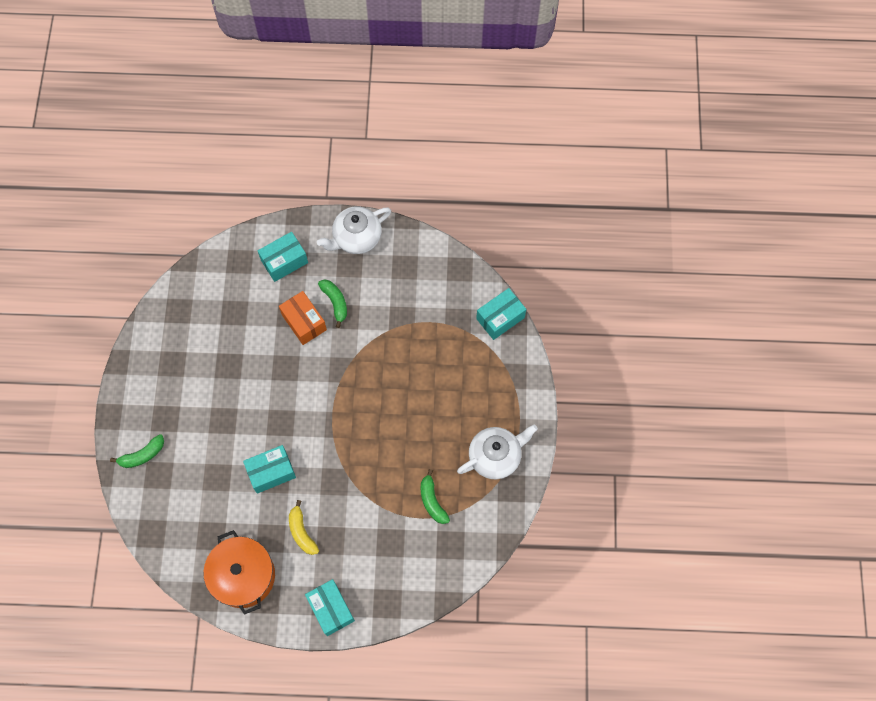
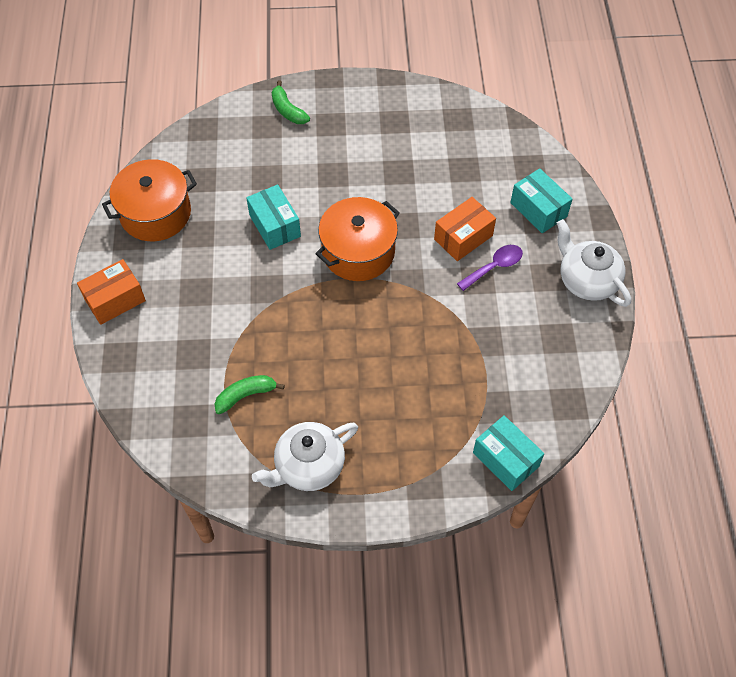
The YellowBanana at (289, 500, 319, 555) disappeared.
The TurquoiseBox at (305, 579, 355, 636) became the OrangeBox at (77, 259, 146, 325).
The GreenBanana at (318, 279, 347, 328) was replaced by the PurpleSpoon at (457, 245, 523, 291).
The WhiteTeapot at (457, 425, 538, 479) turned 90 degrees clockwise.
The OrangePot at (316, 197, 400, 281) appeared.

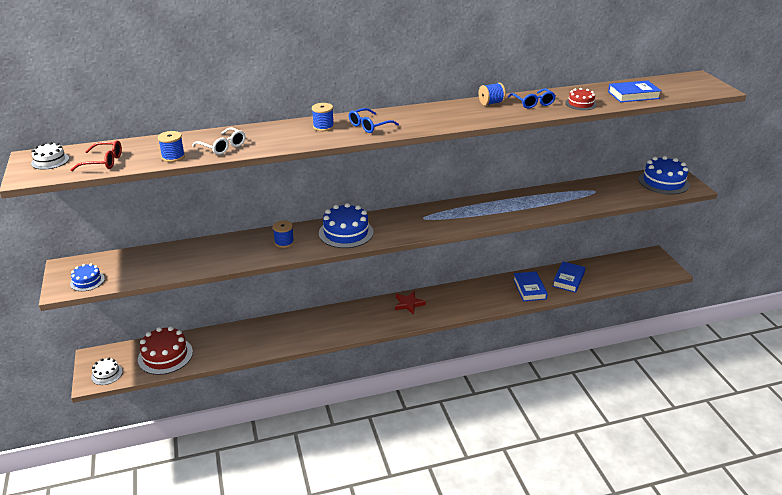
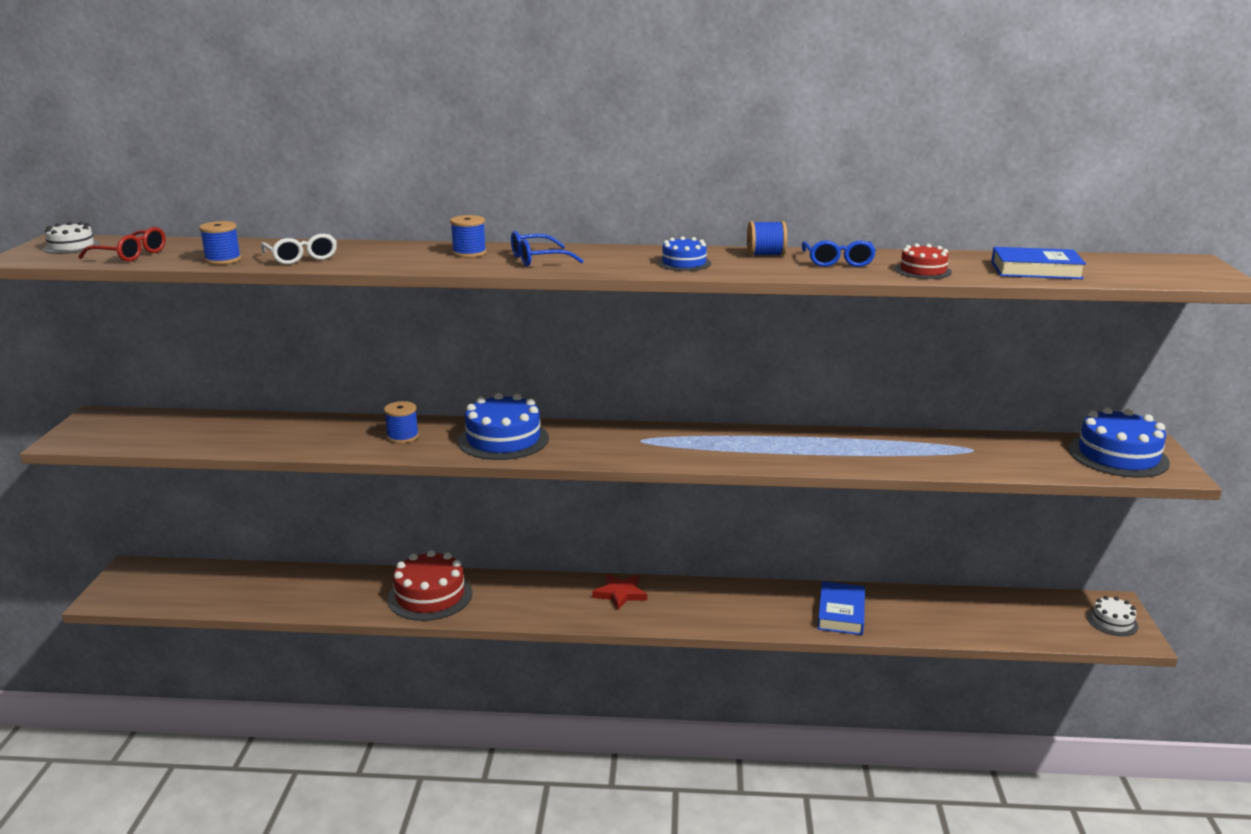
The BlueCake moved from (70, 263, 105, 291) to (657, 236, 711, 271).
The WhiteCake moved from (91, 358, 123, 385) to (1087, 596, 1139, 636).
The RedCake moved from (138, 326, 193, 375) to (387, 550, 472, 621).
The BlueBook at (552, 261, 585, 293) disappeared.

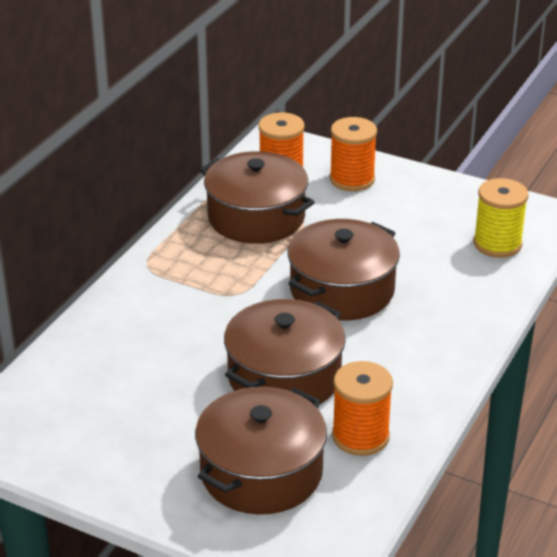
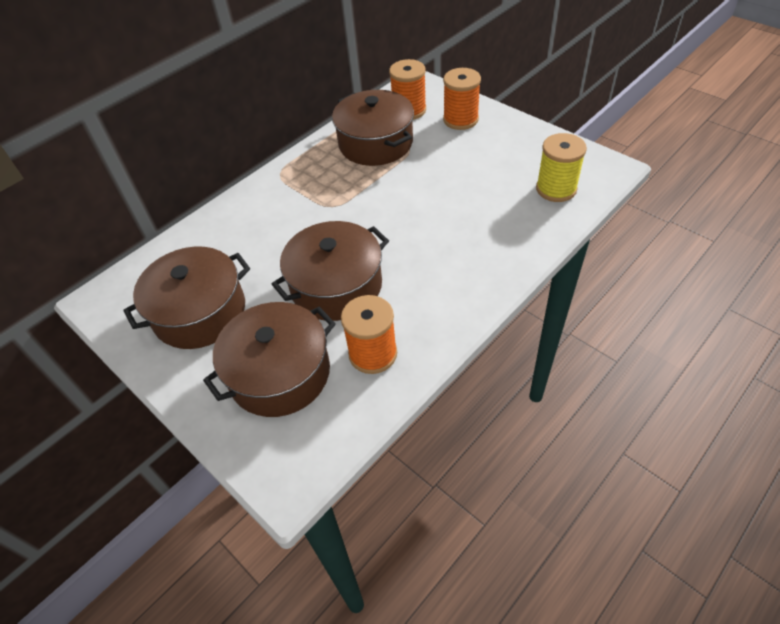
The BrownPot moved from (287, 219, 400, 321) to (123, 247, 250, 349).

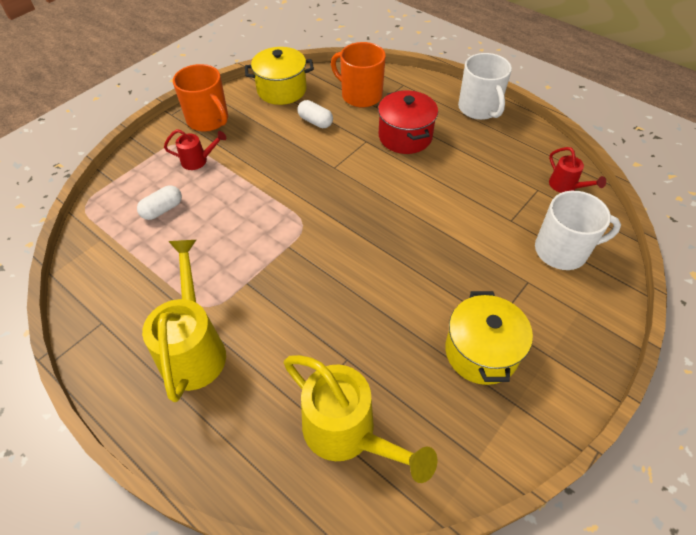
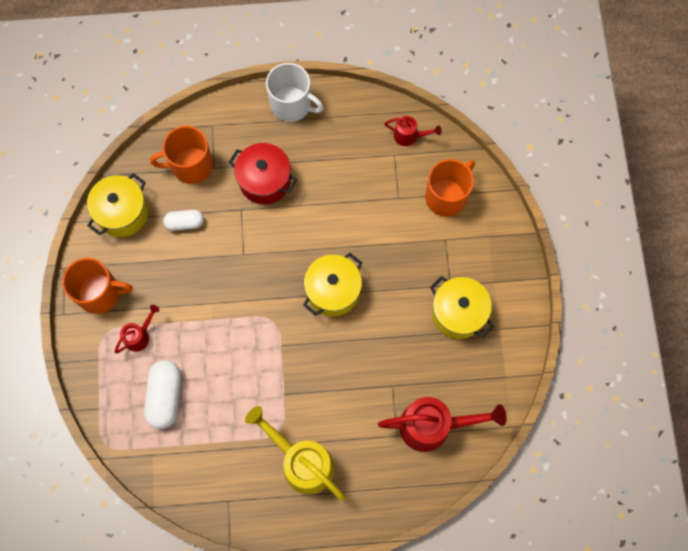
The WhiteCapsule at (137, 185, 182, 220) changed to 1.61 times the size.
The YellowWateringCan at (284, 355, 437, 483) became the RedWateringCan at (378, 397, 507, 452).
The WhiteMug at (535, 191, 621, 270) became the OrangeMug at (425, 159, 475, 217).
The YellowPot at (303, 253, 362, 317) appeared.

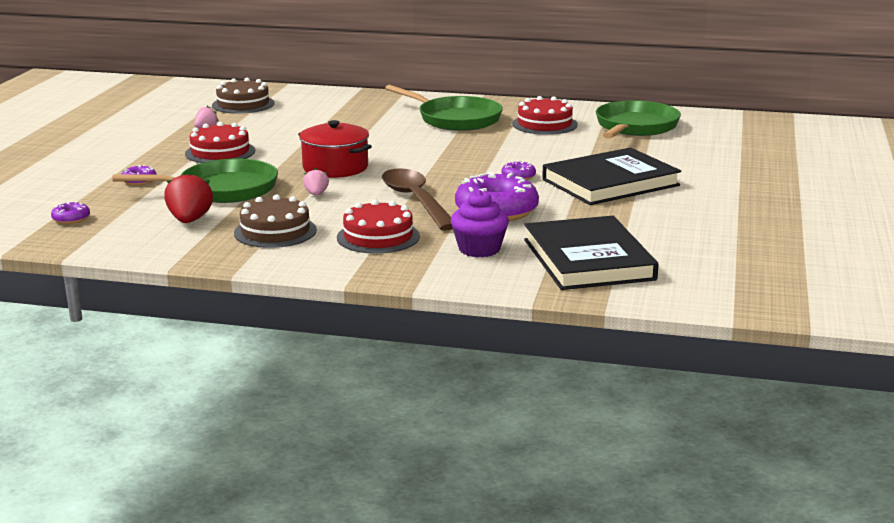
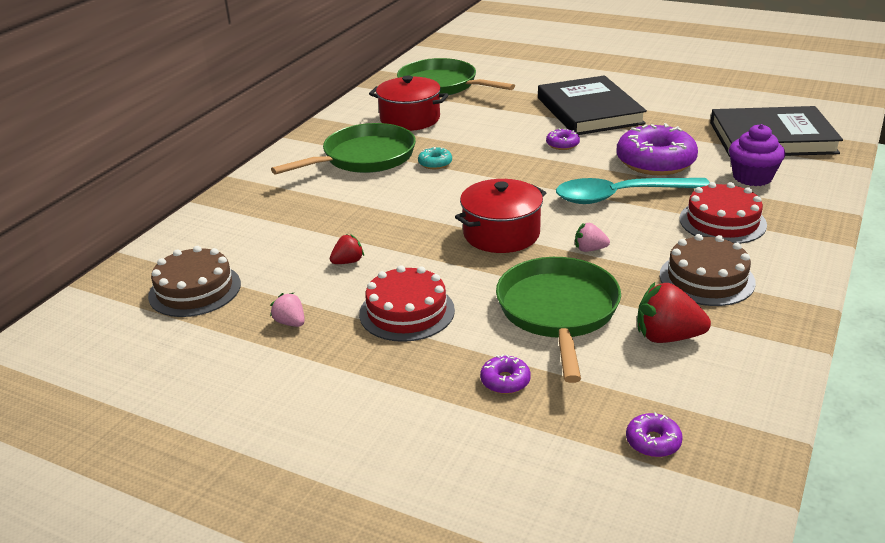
The BrownSpoon at (382, 168, 453, 230) became the TurquoiseSpoon at (556, 178, 710, 204).
The RedCake at (512, 96, 578, 135) was replaced by the RedPot at (369, 75, 449, 131).
The RedStrawberry at (330, 234, 364, 264) appeared.
The TurquoiseDonut at (418, 147, 452, 169) appeared.

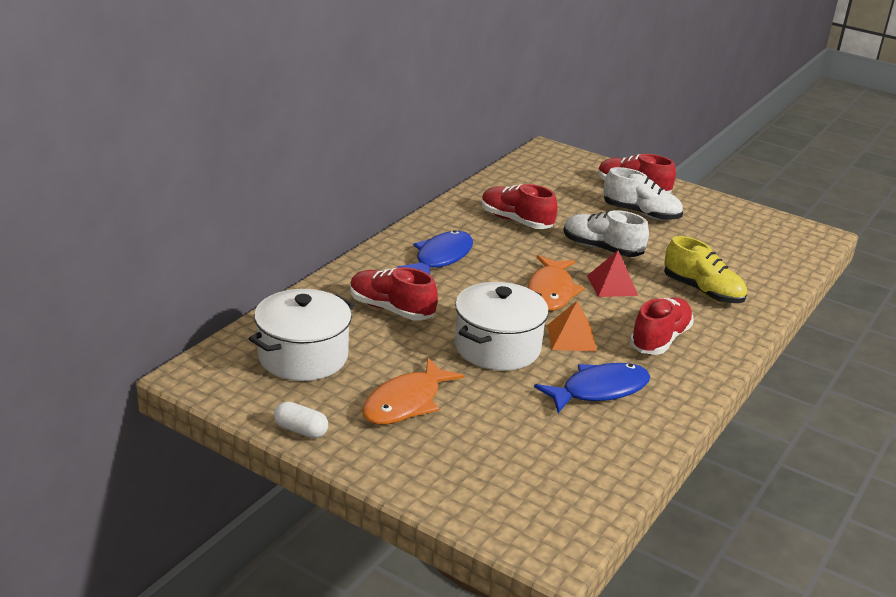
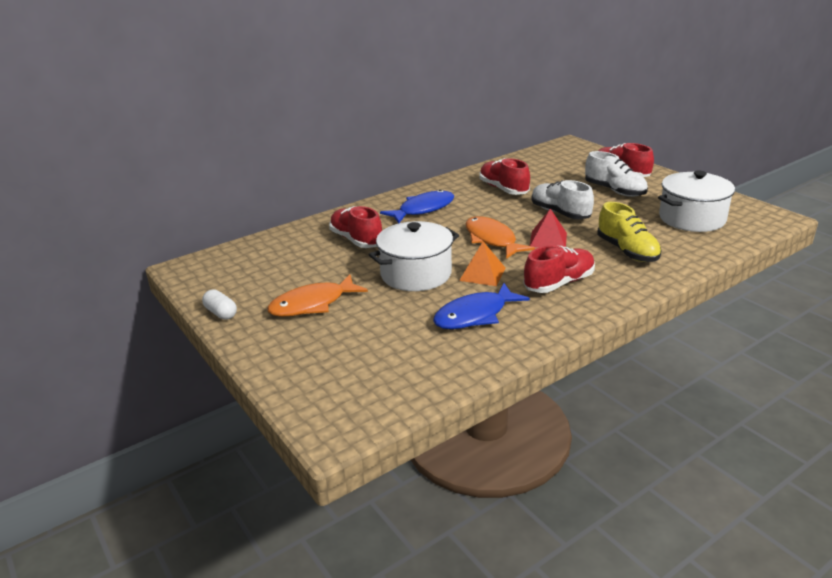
The WhitePot moved from (249, 289, 355, 381) to (658, 170, 735, 232).
The OrangeFish at (528, 255, 584, 311) turned 120 degrees clockwise.
The BlueFish at (534, 363, 650, 413) turned 150 degrees clockwise.

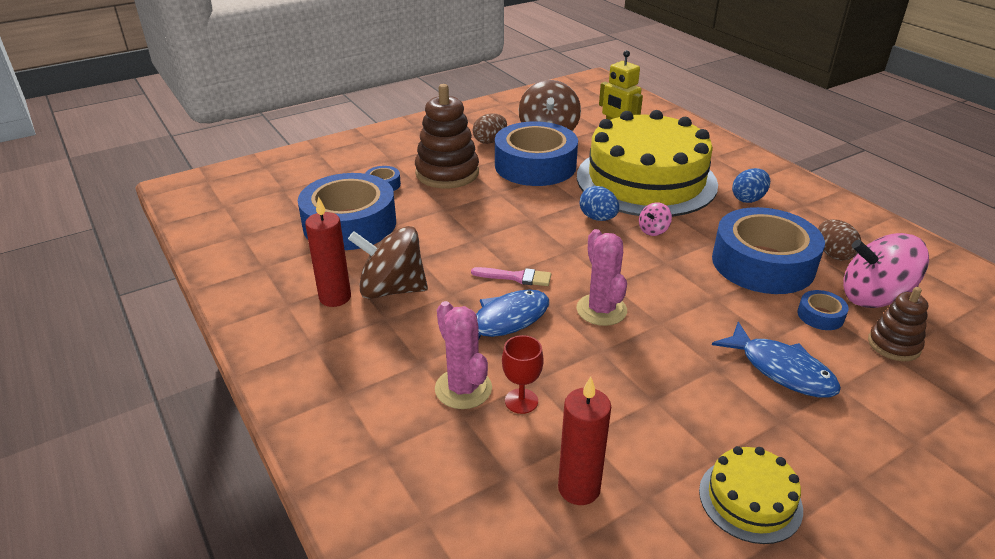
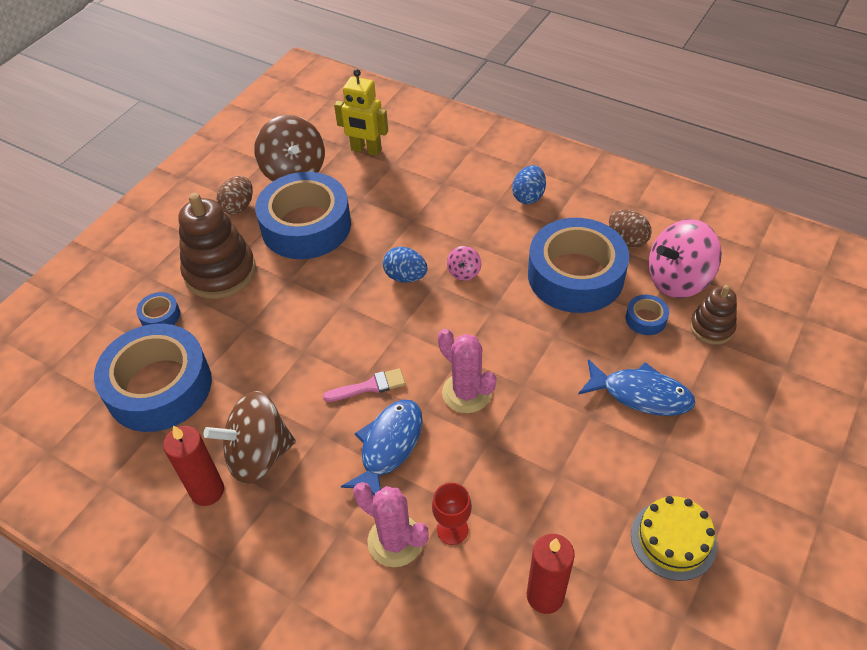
The YellowCake at (577, 110, 718, 217) disappeared.

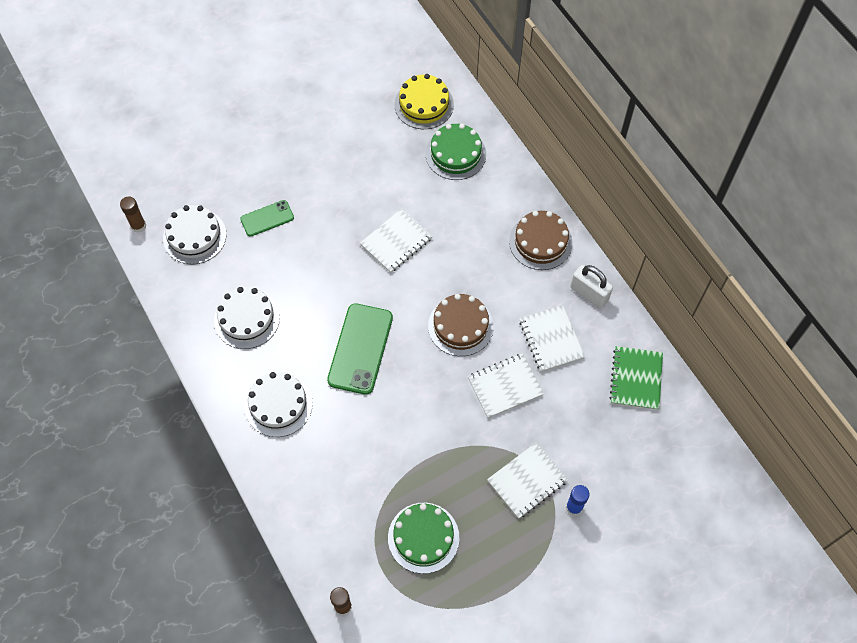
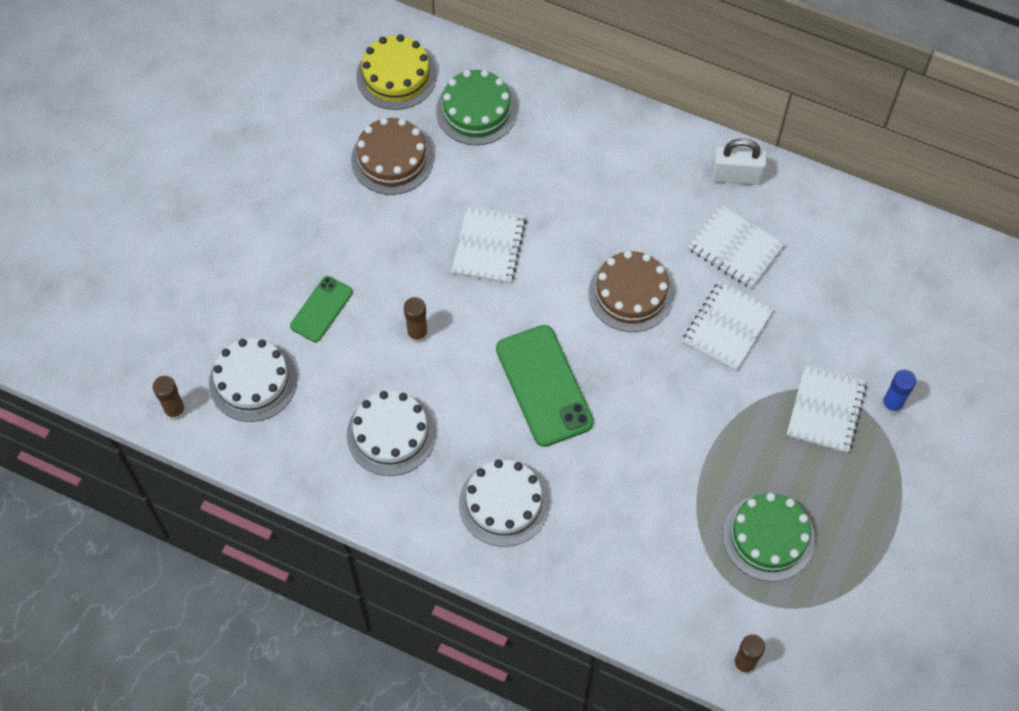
The BrownCake moved from (509, 211, 573, 270) to (351, 118, 434, 195).
The GreenNotebook at (609, 346, 663, 410) disappeared.
The BrownGlueStick at (404, 297, 428, 343) appeared.

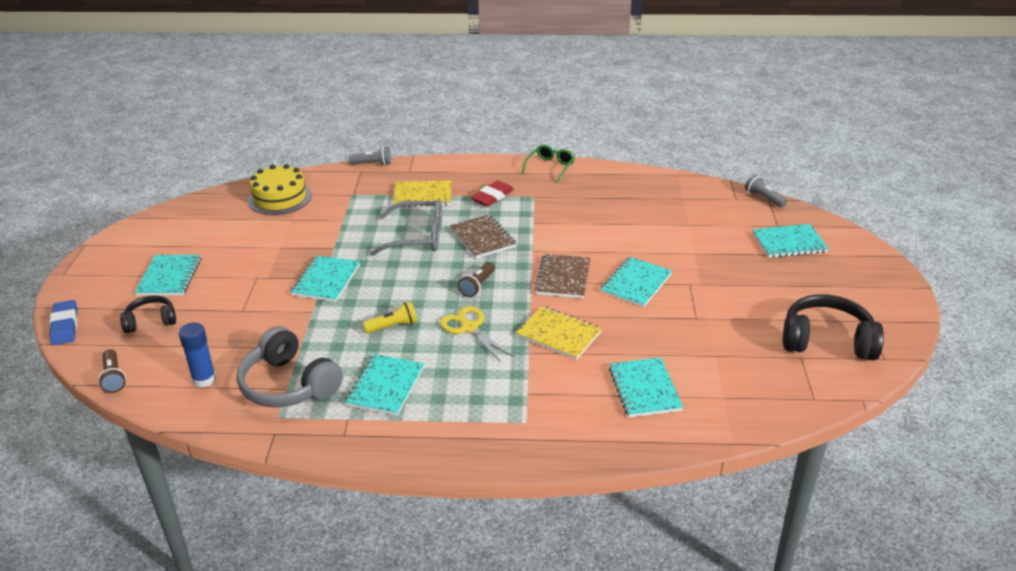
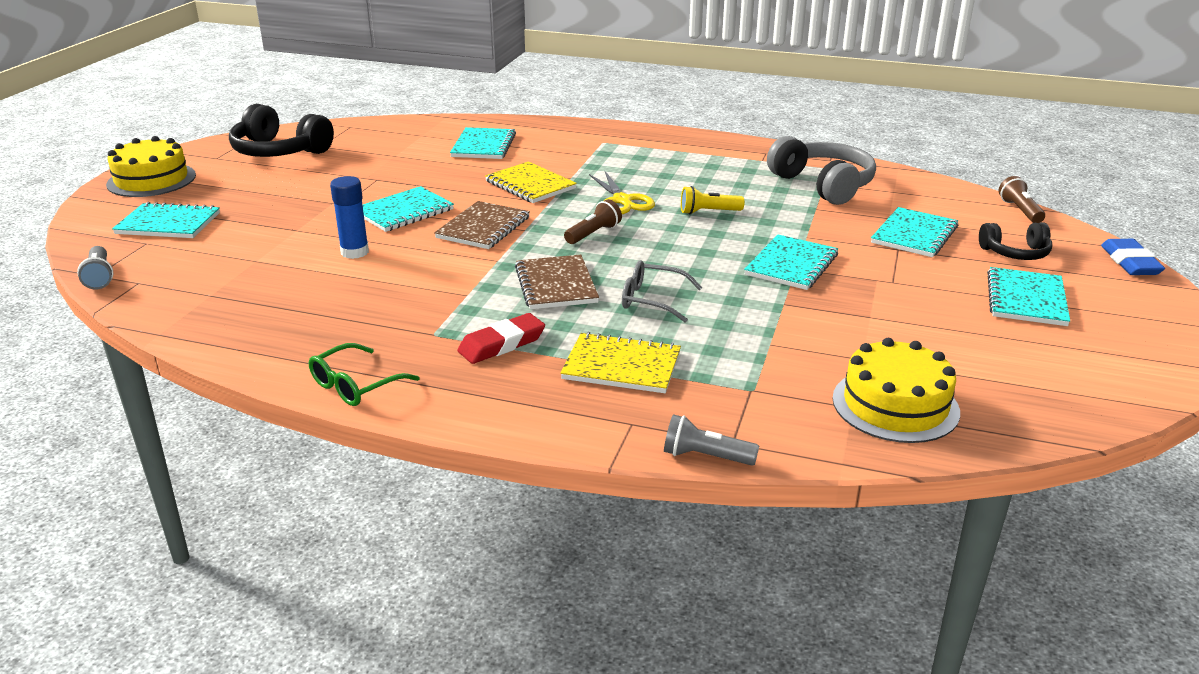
The BlueGlueStick moved from (179, 323, 216, 387) to (330, 176, 369, 259).
The TurquoiseNotebook moved from (345, 354, 424, 416) to (871, 207, 958, 257).
The GreyGlasses at (370, 199, 442, 256) changed to 0.64 times the size.
The YellowCake at (106, 136, 196, 197) appeared.

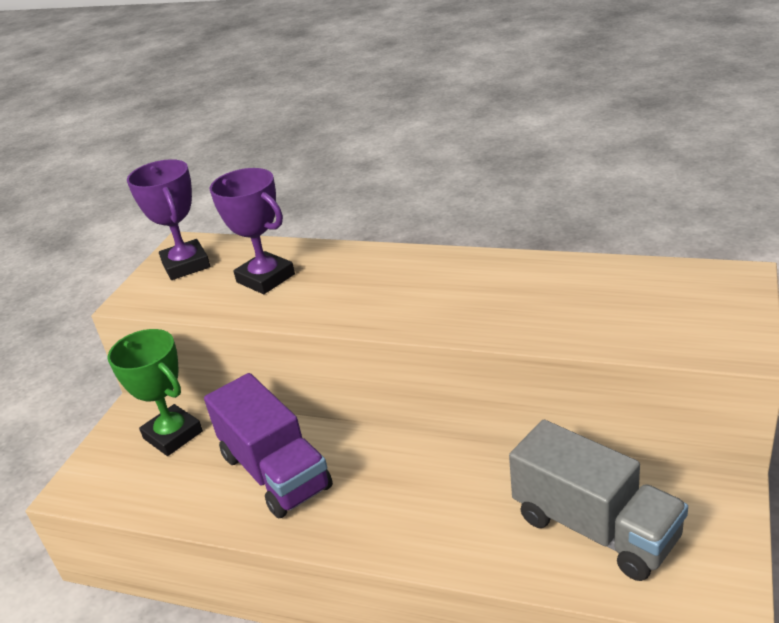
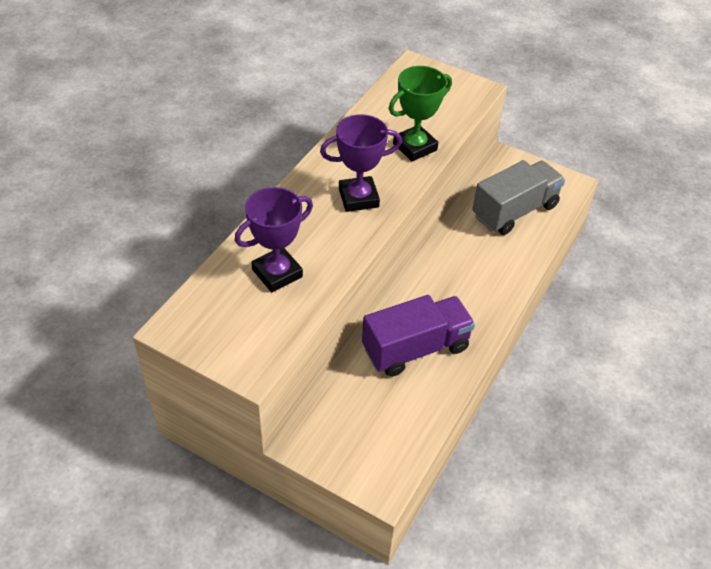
The GreenTrophy moved from (108, 329, 203, 456) to (389, 66, 452, 161).
The PurpleTrophy moved from (127, 159, 210, 280) to (320, 114, 402, 212).

